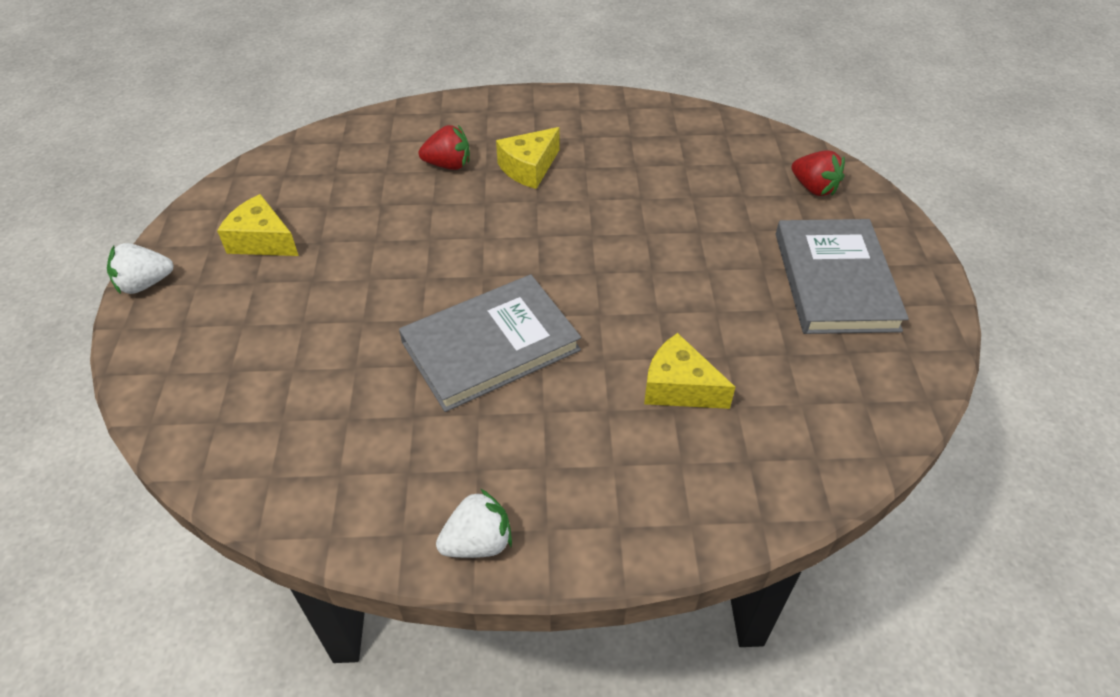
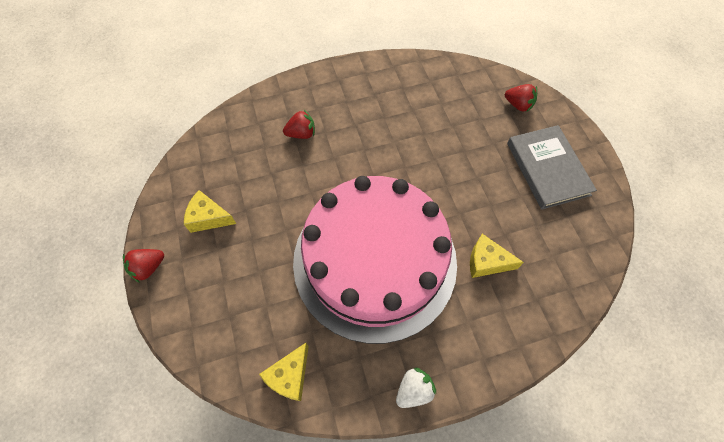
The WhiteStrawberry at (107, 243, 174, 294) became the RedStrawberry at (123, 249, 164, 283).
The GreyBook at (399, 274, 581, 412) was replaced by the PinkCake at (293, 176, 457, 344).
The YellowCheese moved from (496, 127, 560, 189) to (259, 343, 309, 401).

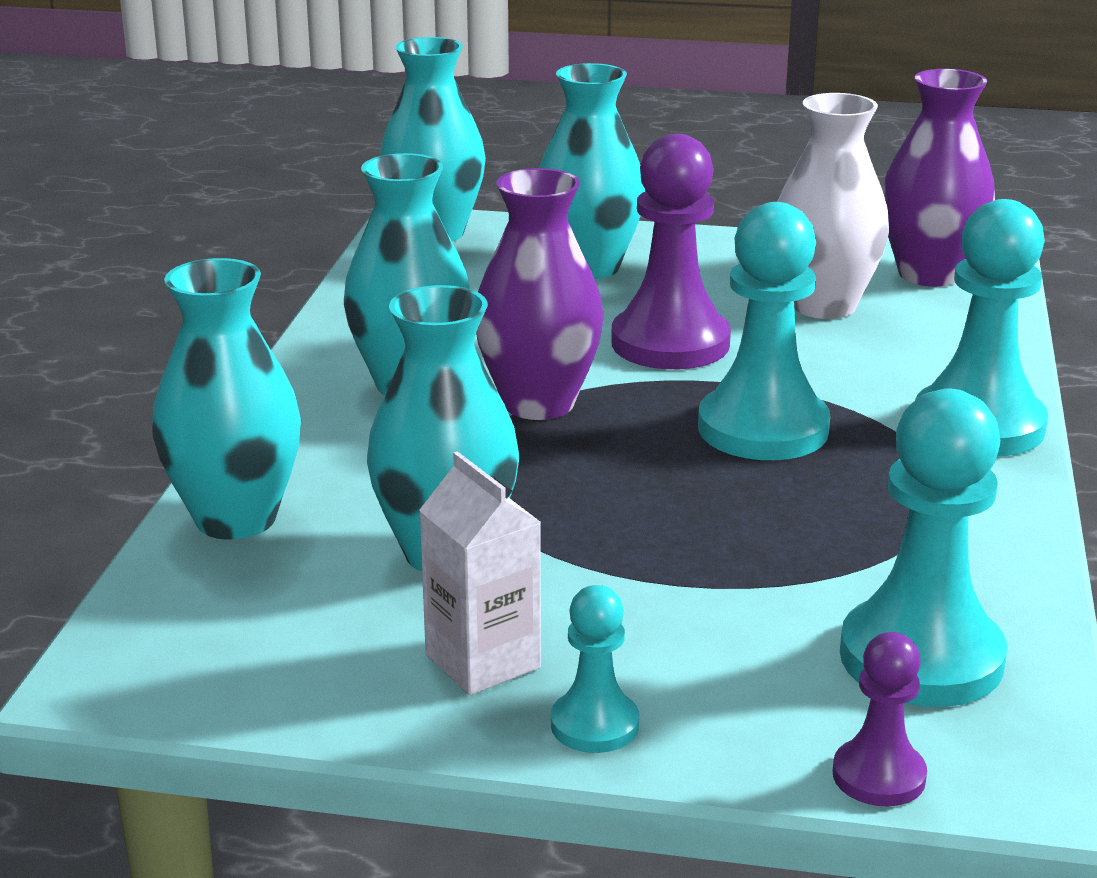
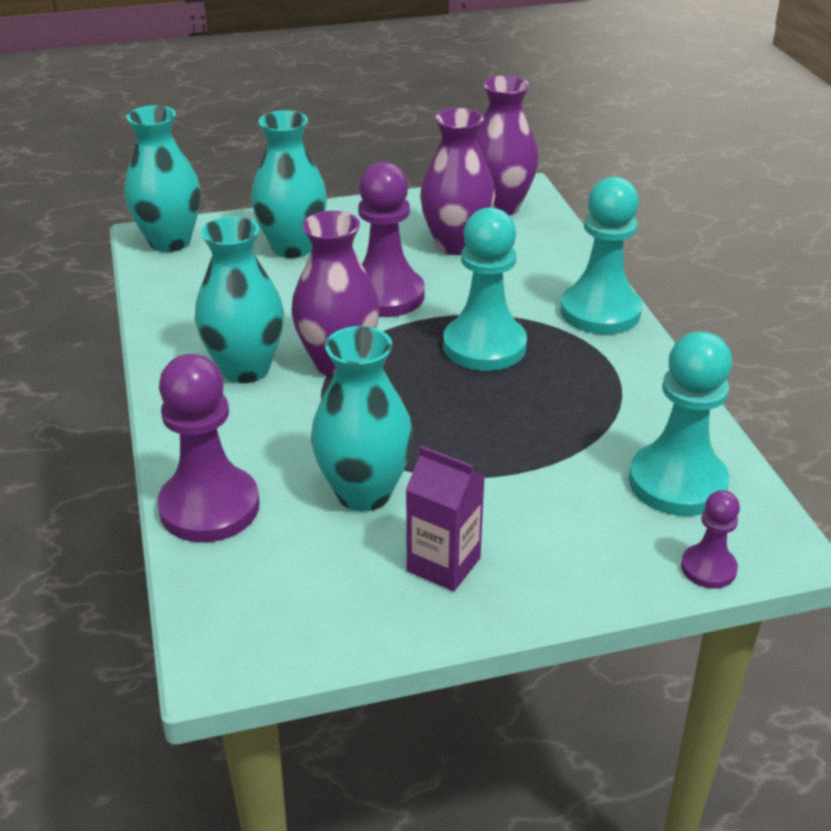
The TurquoiseVase at (152, 258, 301, 540) was replaced by the PurplePawn at (157, 354, 259, 542).
The WhiteCarton at (419, 451, 541, 695) became the PurpleCarton at (406, 446, 485, 591).
The TurquoisePawn at (551, 585, 639, 753) disappeared.
The WhiteVase at (777, 93, 889, 319) became the PurpleVase at (420, 108, 495, 255).

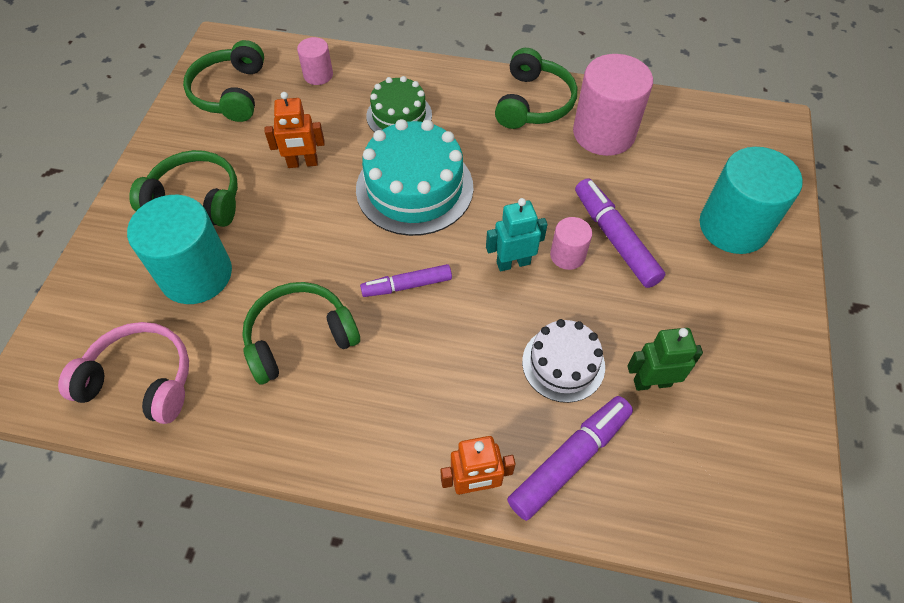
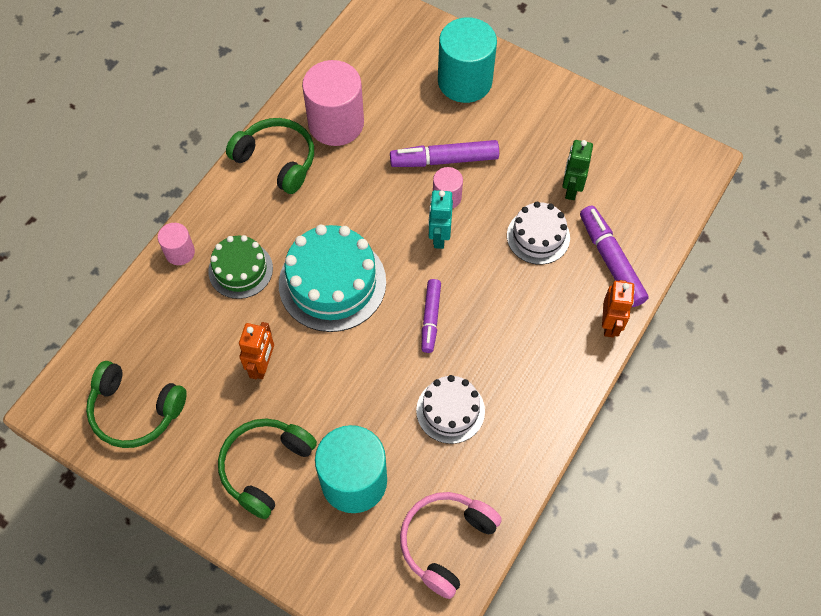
The GreenHeadphones at (242, 282, 360, 385) was replaced by the WhiteCake at (416, 375, 485, 444).
The PinkCylinder moved from (297, 37, 333, 85) to (158, 223, 195, 265).

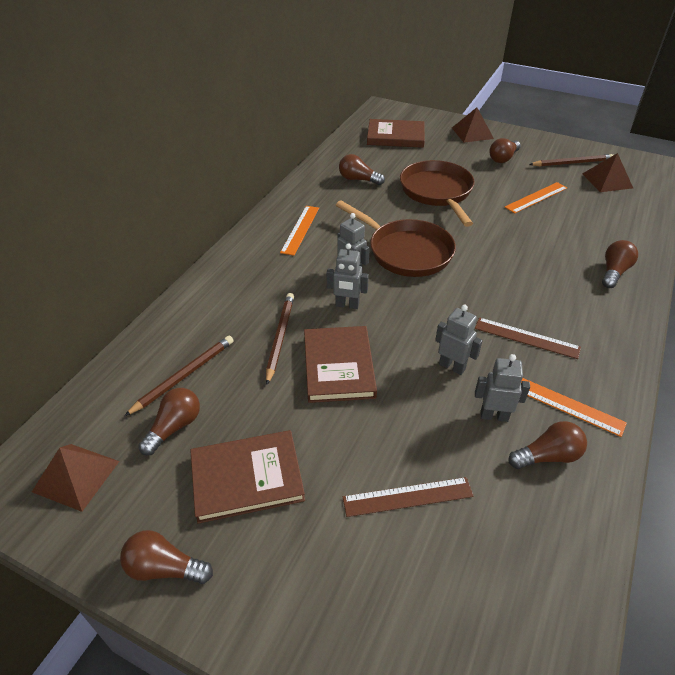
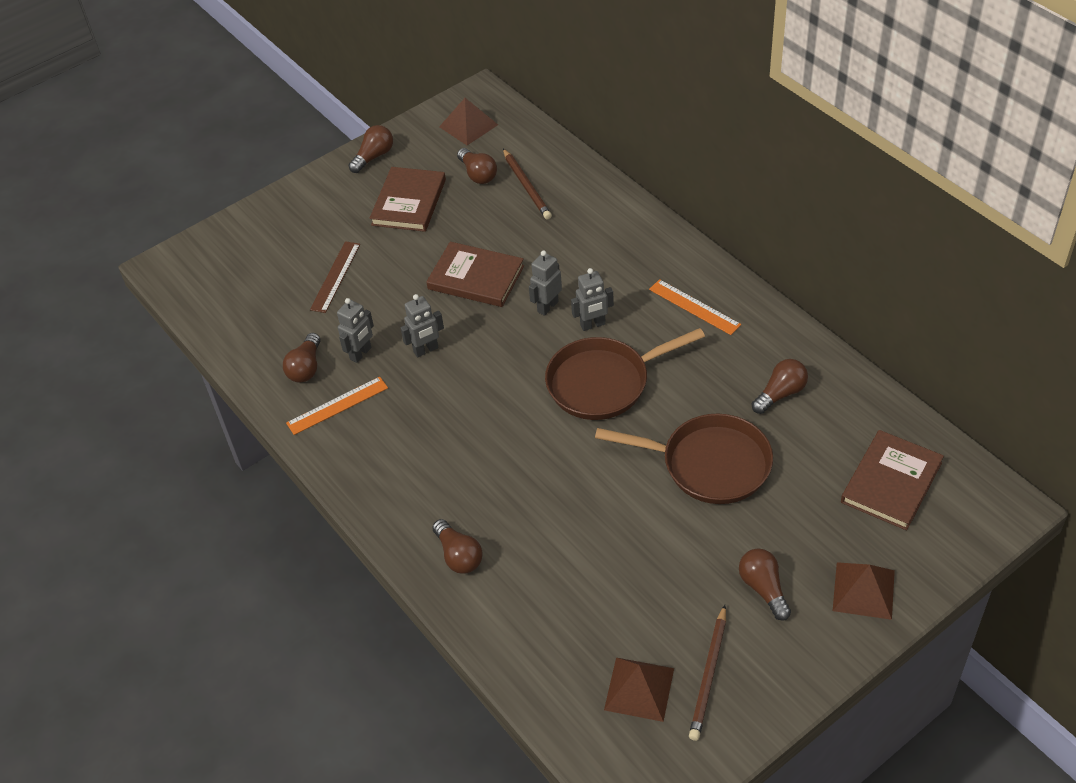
The BrownPencil at (266, 293, 294, 385) disappeared.
The BrownRuler at (475, 317, 581, 359) disappeared.
The OrangeRuler at (505, 182, 567, 213) disappeared.

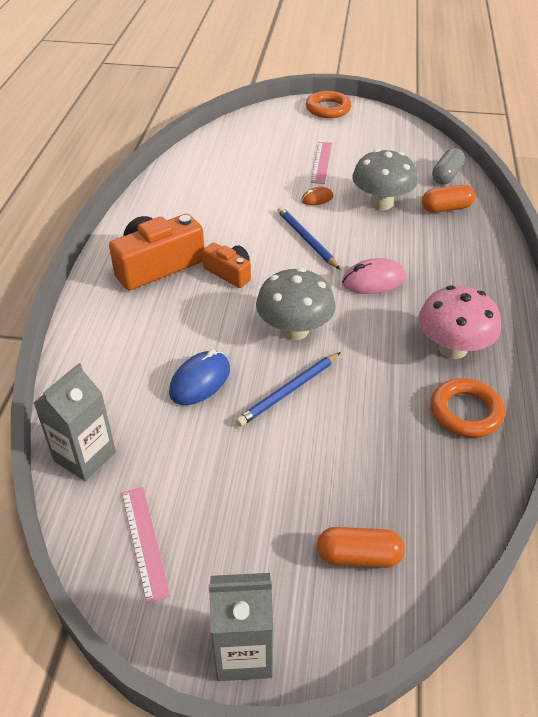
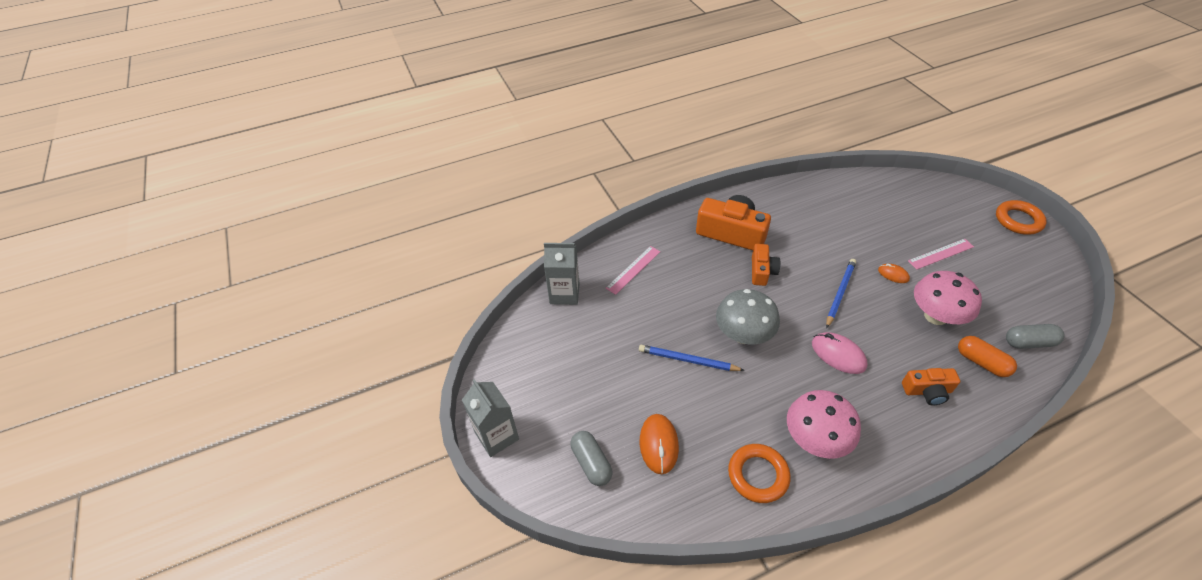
The PinkRuler moved from (122, 487, 170, 603) to (606, 246, 660, 295).
The BlueMouse at (169, 349, 230, 405) disappeared.
The OrangeCapsule at (317, 527, 405, 568) became the GreyCapsule at (570, 431, 613, 486).
The GreyMushroom at (352, 149, 418, 210) became the PinkMushroom at (914, 271, 982, 325).
The OrangeMouse at (640, 414, 679, 474) appeared.
The OrangeCamera at (902, 368, 960, 405) appeared.

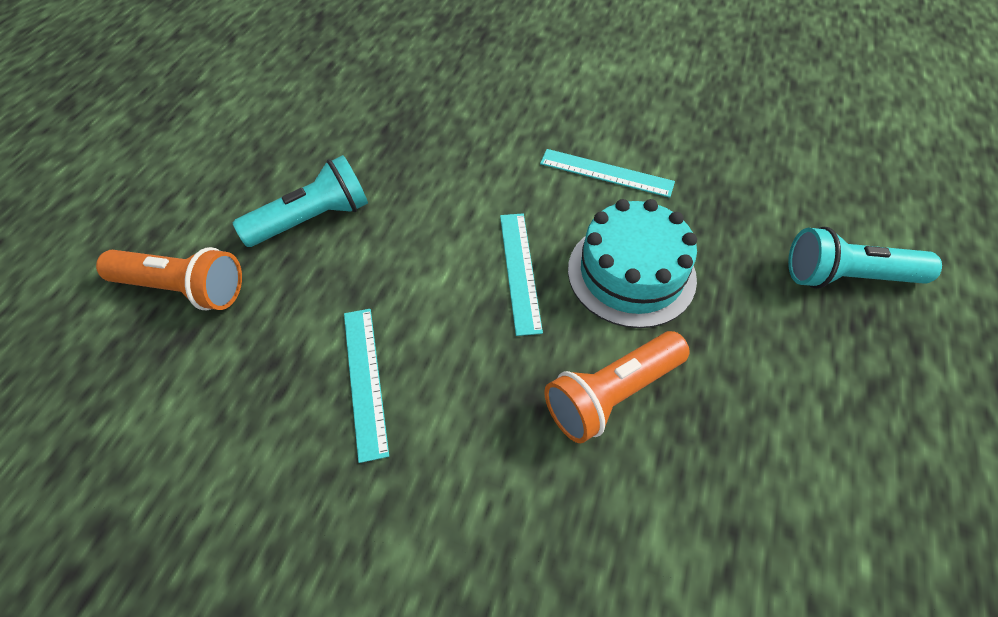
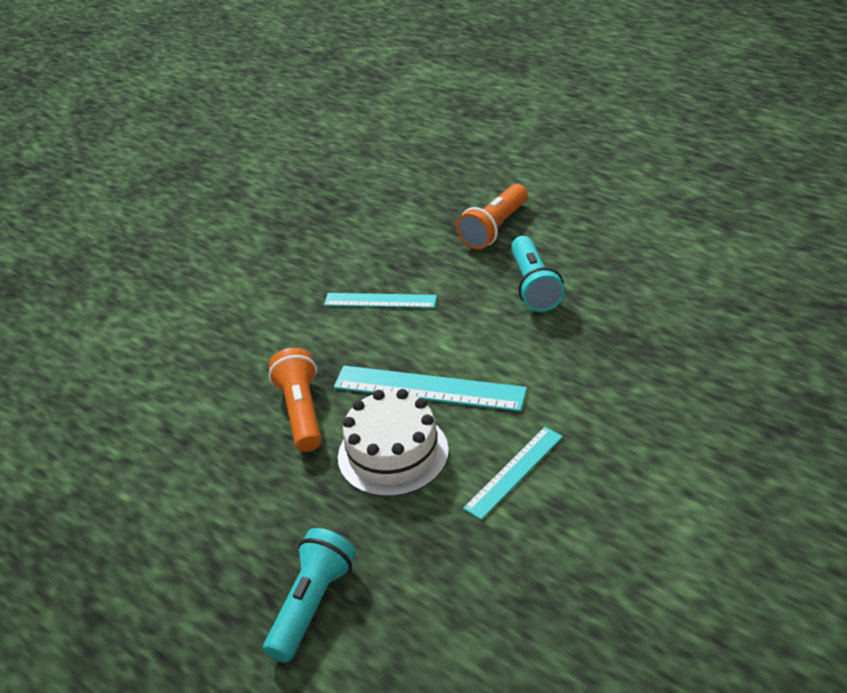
The TurquoiseRuler at (500, 213, 543, 336) changed to 1.56 times the size.
The TurquoiseCake at (568, 199, 697, 328) became the WhiteCake at (338, 389, 449, 497).

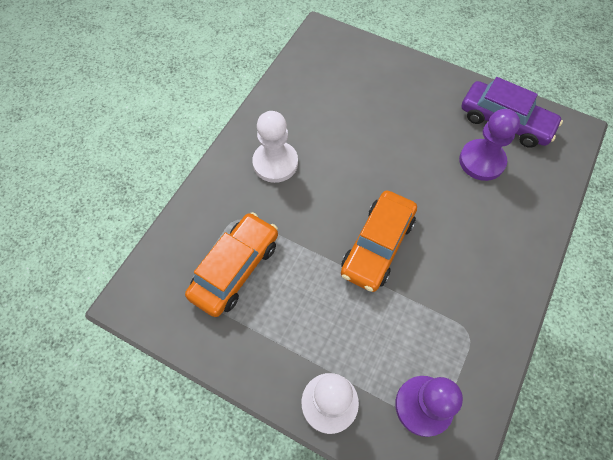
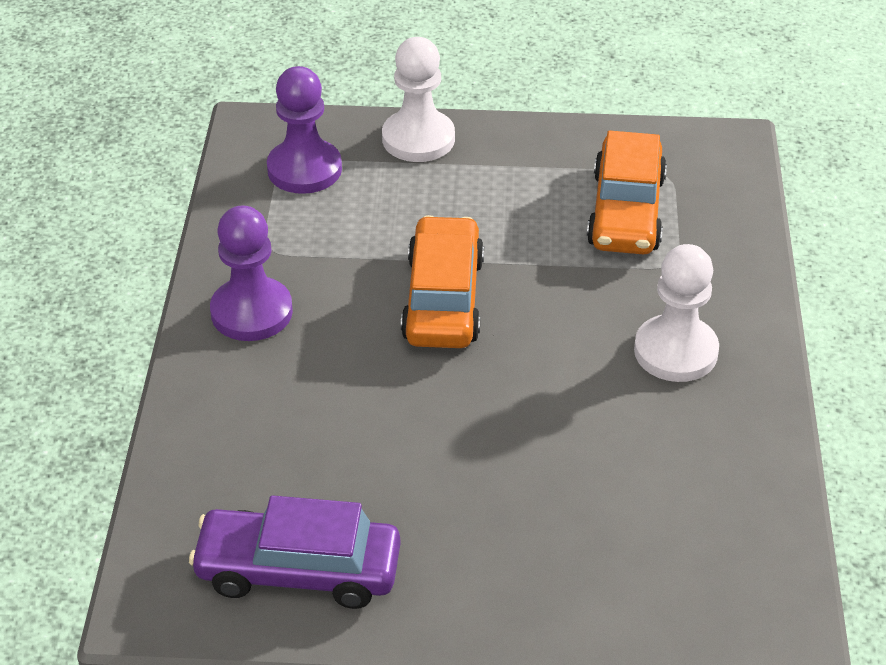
The PurplePawn moved from (459, 109, 520, 181) to (210, 205, 293, 341).

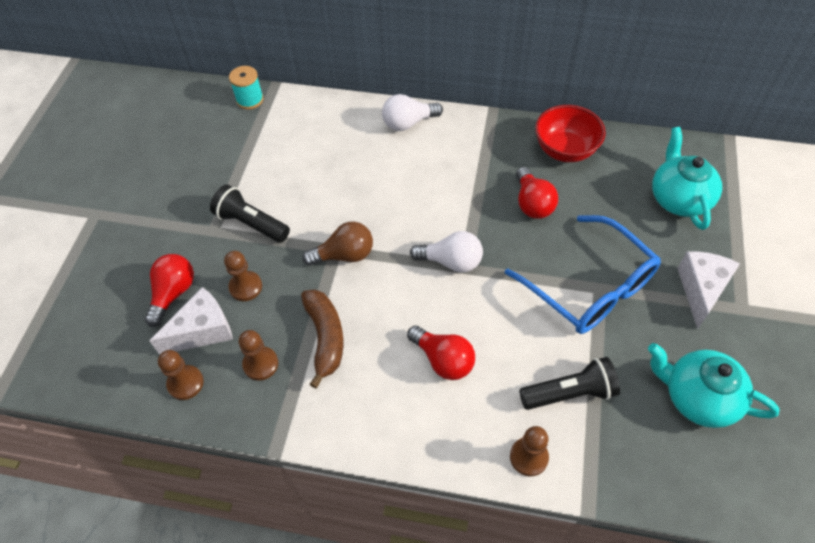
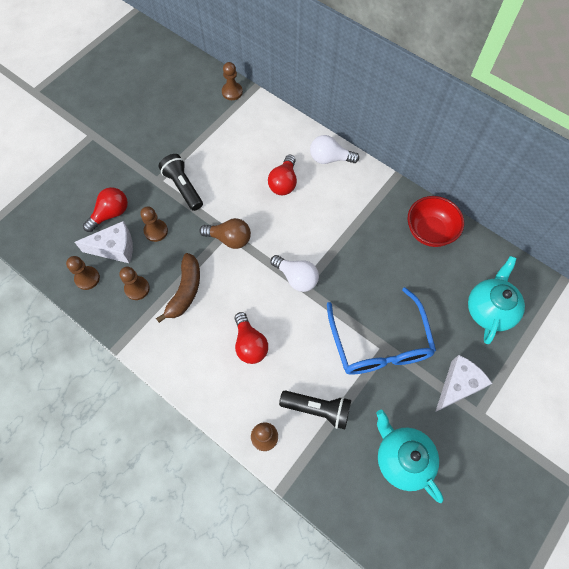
The TurquoiseSpool at (229, 66, 264, 109) was replaced by the BrownPawn at (222, 62, 243, 100).
The RedLightBulb moved from (516, 167, 558, 219) to (268, 155, 297, 195).

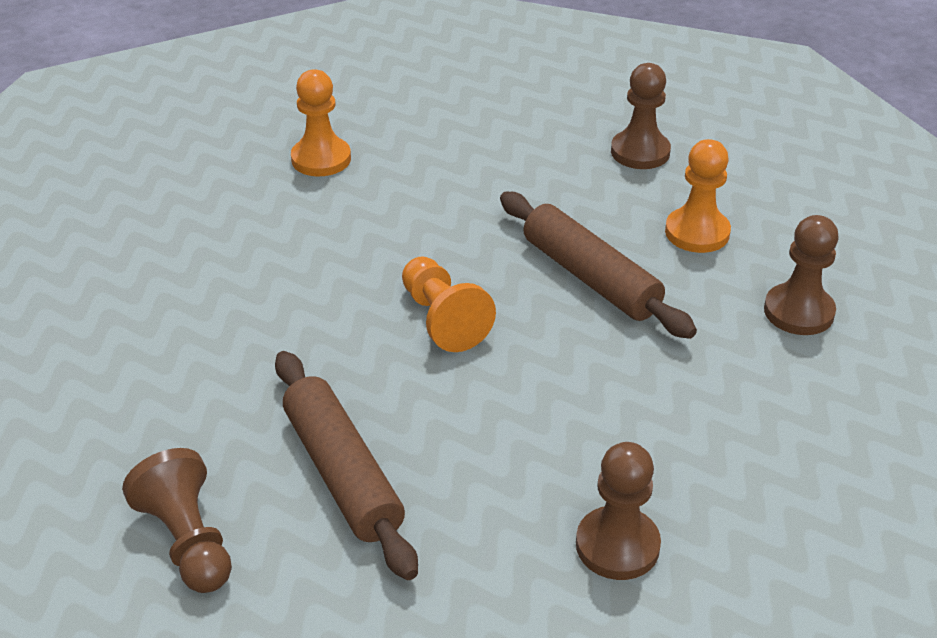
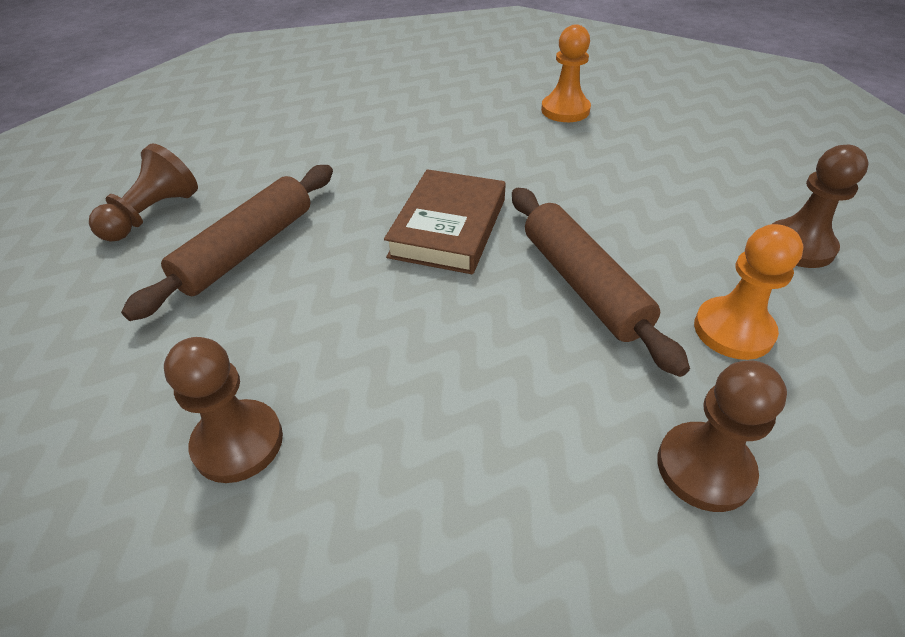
The OrangePawn at (402, 256, 496, 352) was replaced by the BrownBook at (384, 169, 506, 274).
The BrownRollingPin at (500, 192, 697, 339) turned 45 degrees counterclockwise.

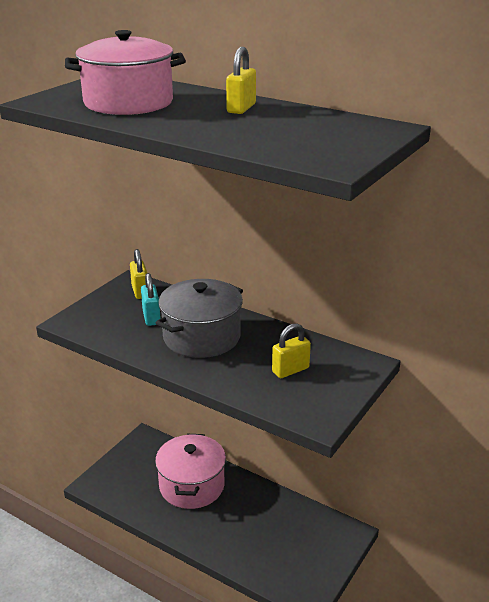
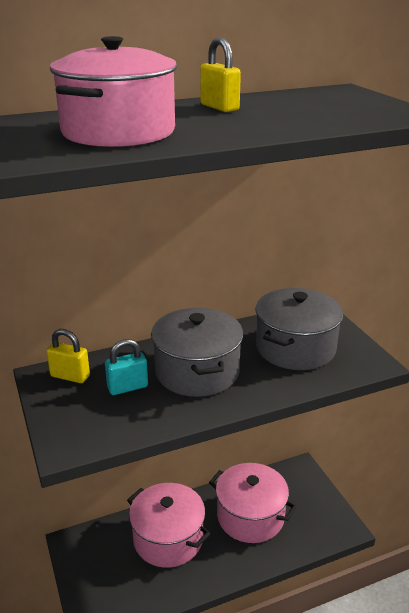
The TurquoisePadlock at (141, 273, 161, 326) turned 45 degrees counterclockwise.
The YellowPadlock at (272, 323, 311, 378) was replaced by the GreyPot at (256, 288, 343, 370).
The PinkPot at (209, 463, 297, 543) appeared.

